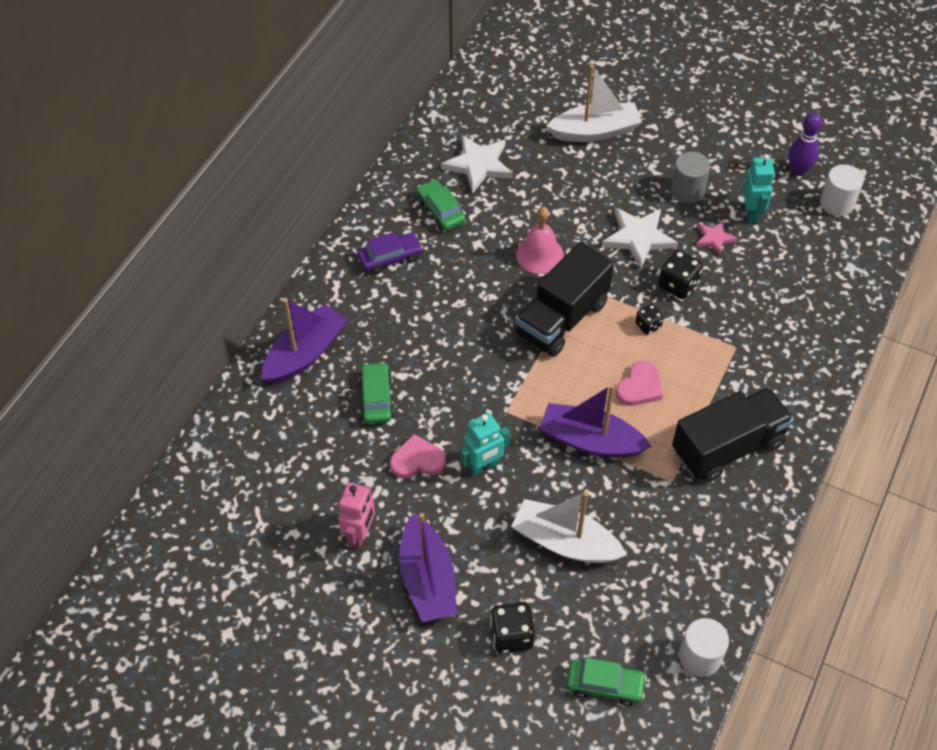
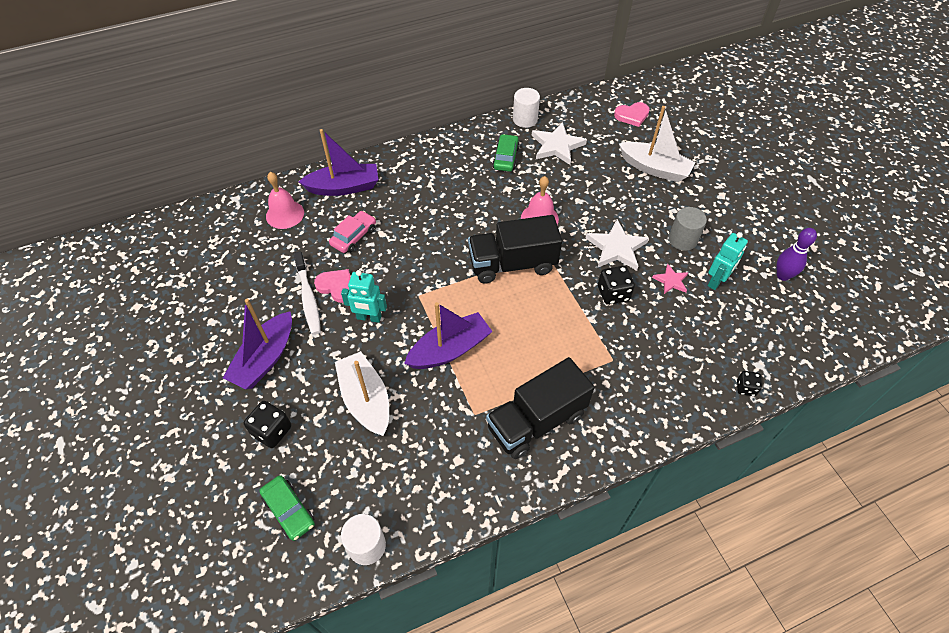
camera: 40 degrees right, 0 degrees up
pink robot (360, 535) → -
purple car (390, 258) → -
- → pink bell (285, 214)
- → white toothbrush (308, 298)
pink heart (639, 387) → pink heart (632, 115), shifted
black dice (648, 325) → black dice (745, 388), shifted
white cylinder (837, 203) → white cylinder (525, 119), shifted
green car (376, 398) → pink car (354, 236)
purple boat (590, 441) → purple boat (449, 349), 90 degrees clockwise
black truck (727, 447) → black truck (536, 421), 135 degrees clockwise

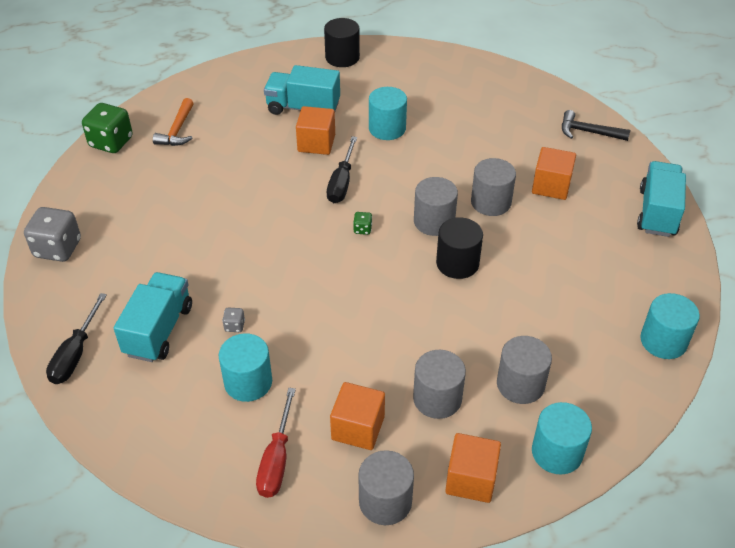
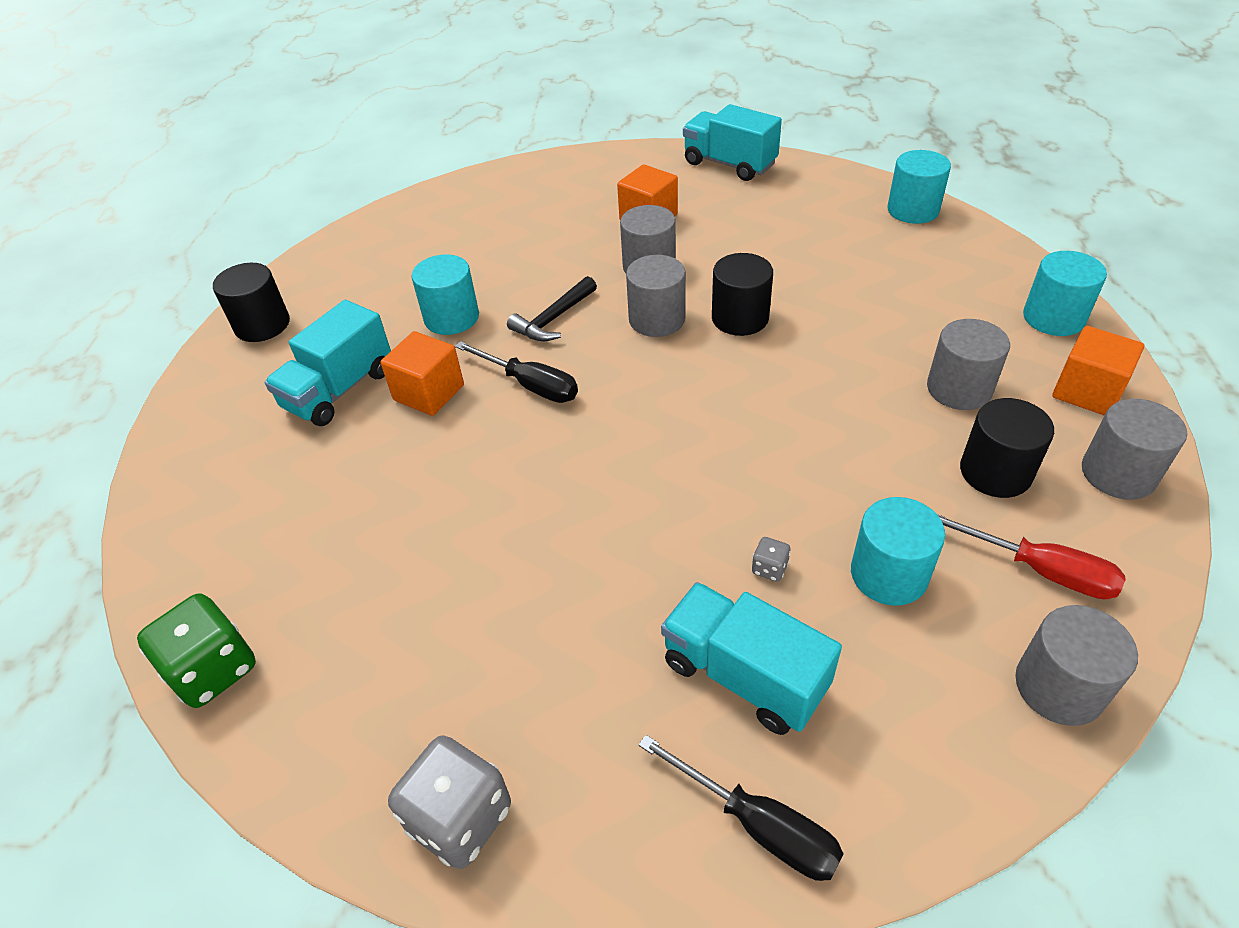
camera: 65 degrees left, 0 degrees up
orange hammer (177, 130) → -
green dice (362, 229) → -
grey cylinder (520, 384) → grey cylinder (1059, 687), shifted
black hammer (588, 132) → black hammer (553, 319), shifted
orange cube (358, 428) → black cylinder (995, 472)

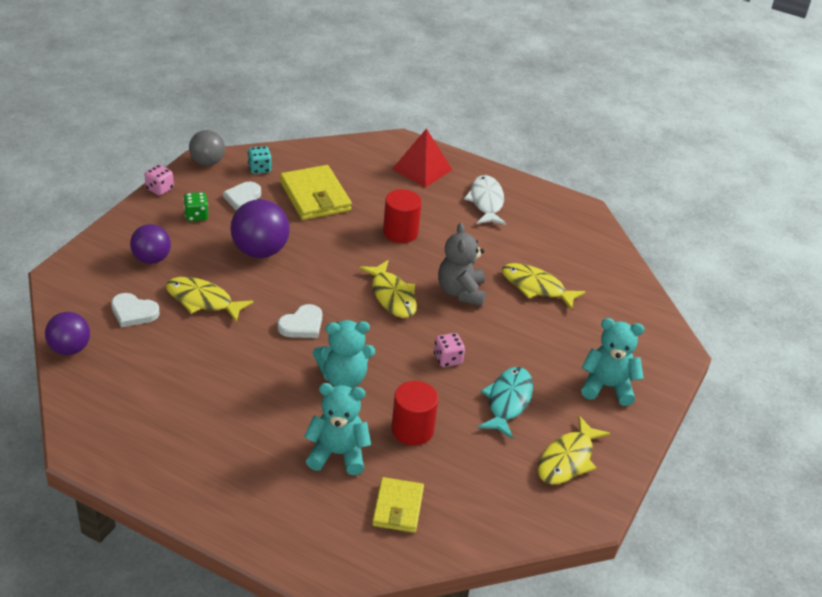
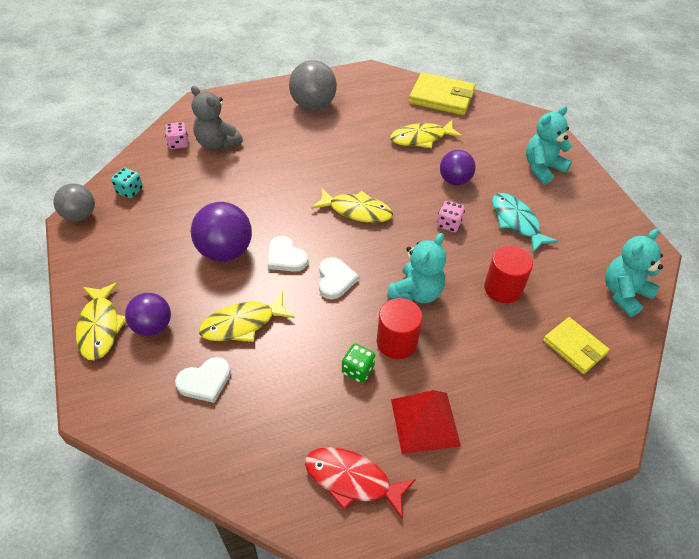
camera: 45 degrees left, 10 degrees up
- → red fish (352, 480)
purple ball (70, 349) → purple ball (454, 180), shifted
pink dice (159, 189) → pink dice (178, 143), shifted
green dice (196, 216) → green dice (358, 370), shifted
white heart (244, 199) → white heart (285, 257), shifted
yellow wallet (315, 196) → yellow wallet (441, 97), shifted
turquoise teddy bear (337, 454) → turquoise teddy bear (624, 294), shifted
red cylinder (400, 232) → red cylinder (396, 342), shifted
red pyramid (422, 169) → red pyramid (425, 422), shifted
grey teddy bear (461, 292) → grey teddy bear (217, 143), shifted
yellow fish (567, 459) → yellow fish (100, 327), shifted
white fish (486, 202) → grey ball (313, 105)

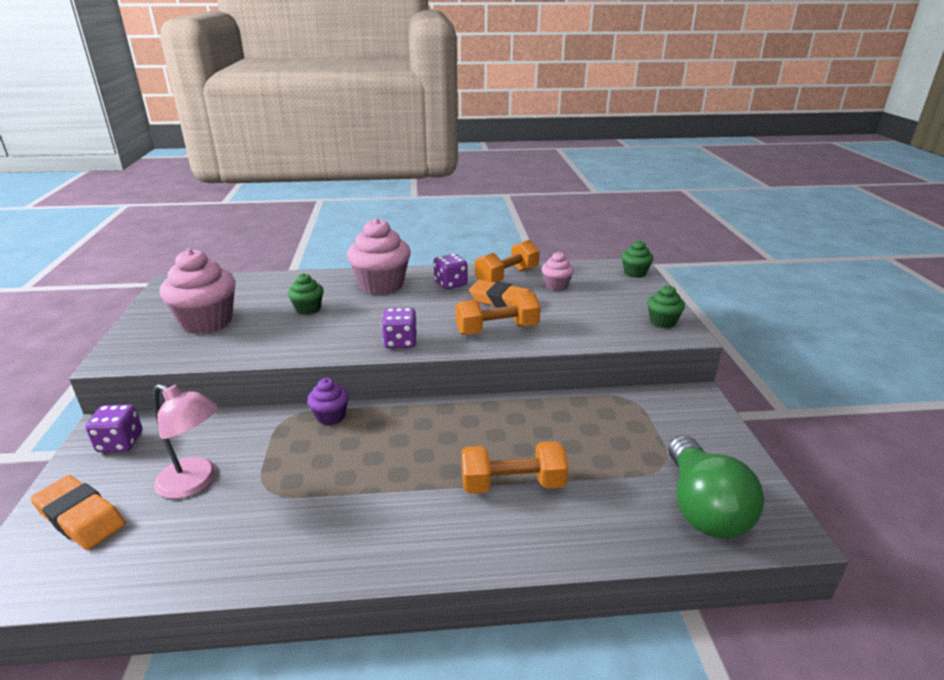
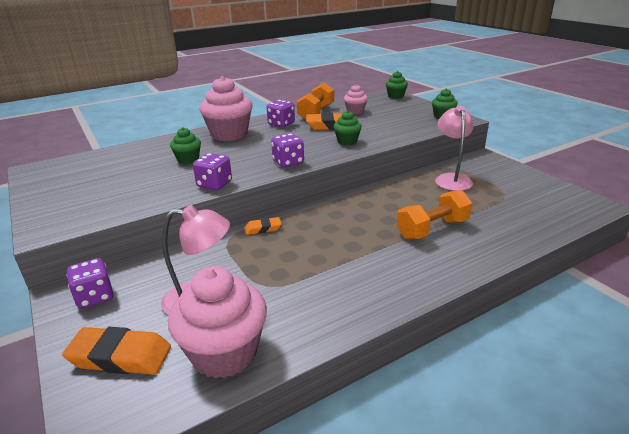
camera: 25 degrees left, 0 degrees up
green light bulb (703, 507) → -
- → purple dice (214, 184)
- → pink lamp (451, 179)
pink cupcake (207, 321) → pink cupcake (224, 353), shifted
purple cupcake (330, 416) → orange eraser (263, 229)
orange dumbbell (497, 329) → green cupcake (347, 141)

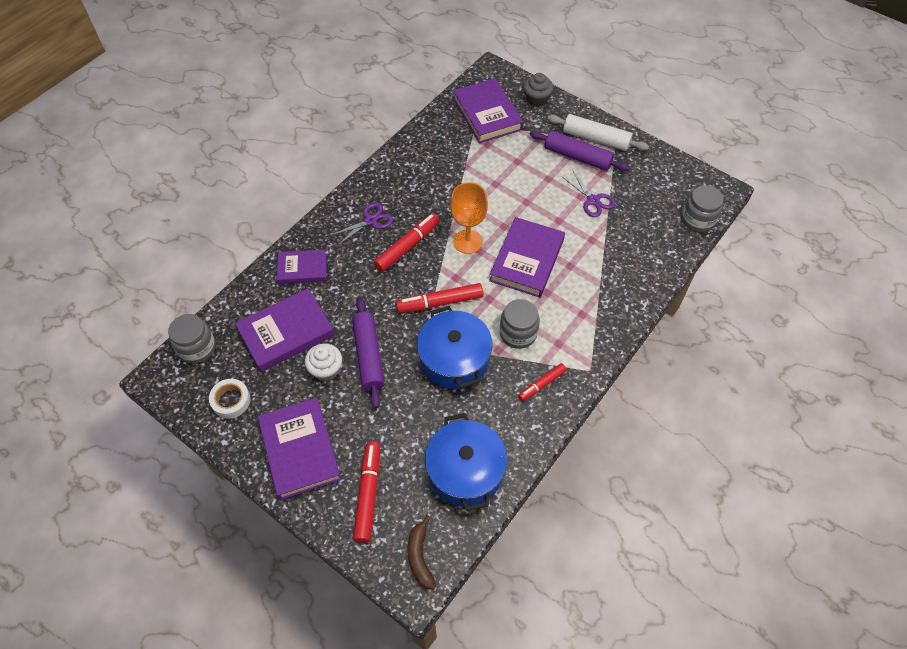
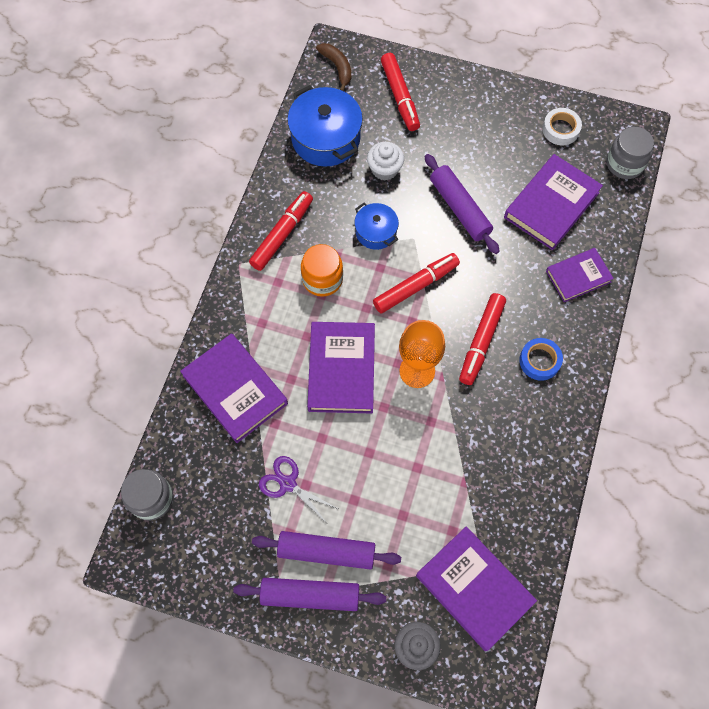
camera: 160 degrees right, 10 degrees up
purple book (300, 450) → purple book (235, 389), shifted
white cupcake (326, 369) → white cupcake (384, 169), shifted
purple scissors (370, 220) → blue tape (539, 361)
grey jar (518, 333) → orange jar (322, 279)
white rolling pin (596, 139) → purple rolling pin (310, 595)
blue pot (454, 359) → blue pot (376, 232), x0.57
red marker (542, 384) → red marker (282, 234), x1.61

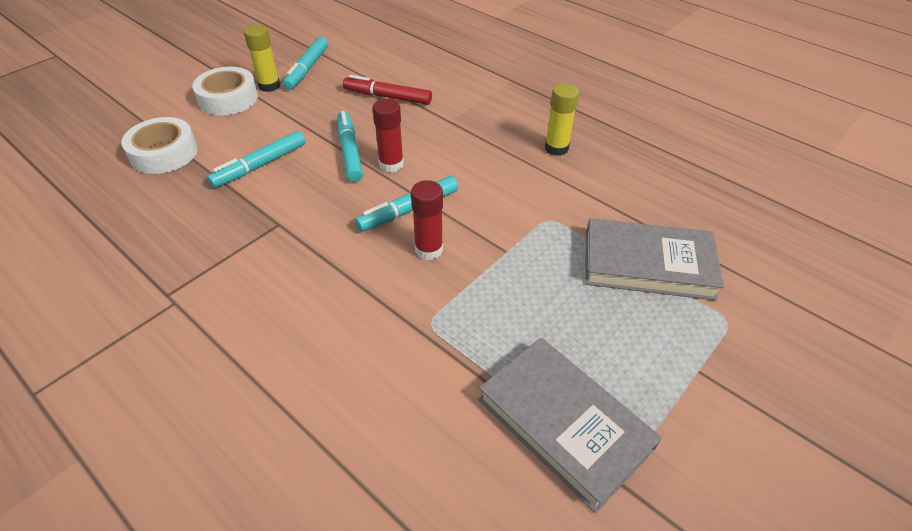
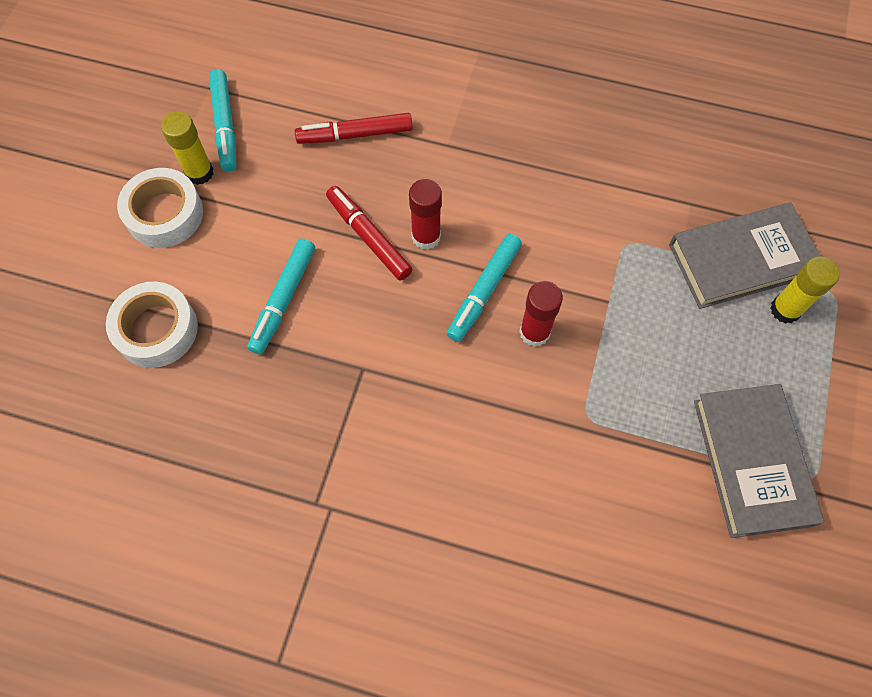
camera: 25 degrees left, 20 degrees up
yellow glue stick (556, 148) → yellow glue stick (785, 309), shifted
turquoise marker (350, 151) → red marker (369, 237)
grey book (564, 423) → grey book (752, 462), 60 degrees clockwise

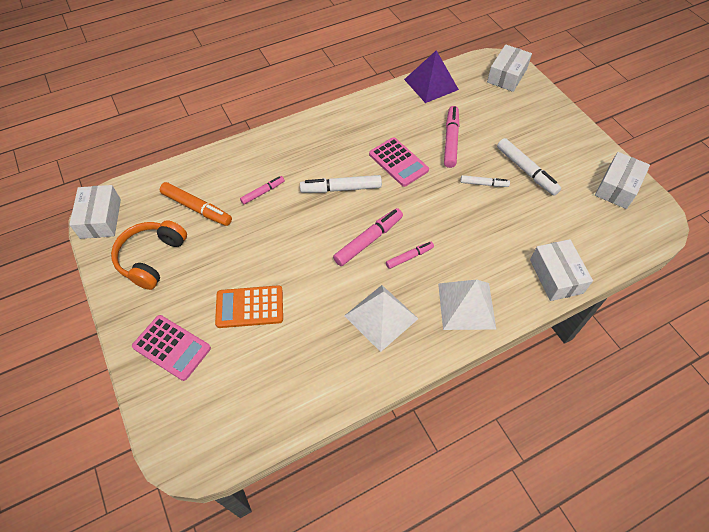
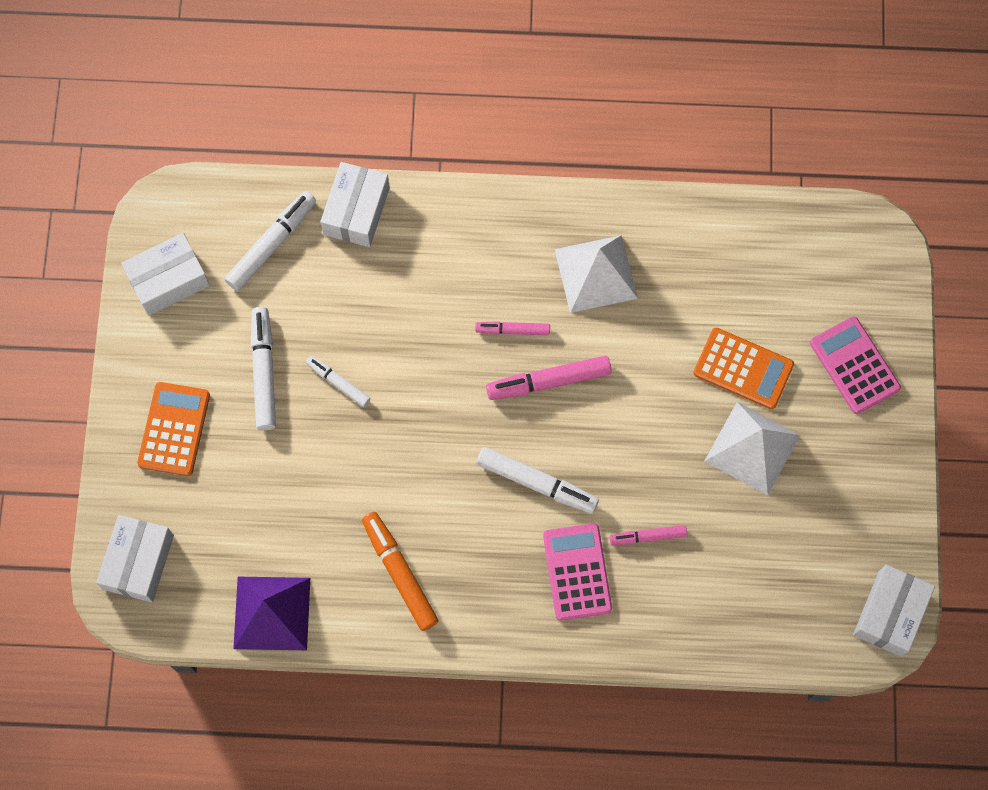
camera: 150 degrees left, 15 degrees up
orange headphones (152, 258) → -
pink marker (450, 140) → -
- → orange calculator (174, 429)
- → white marker (272, 244)
orange marker (197, 208) → orange marker (400, 573), shifted
pink calculator (398, 162) → pink calculator (577, 572), shifted
white pyramid (466, 305) → white pyramid (752, 448), shifted
white box (507, 76) → white box (138, 562), 45 degrees counterclockwise

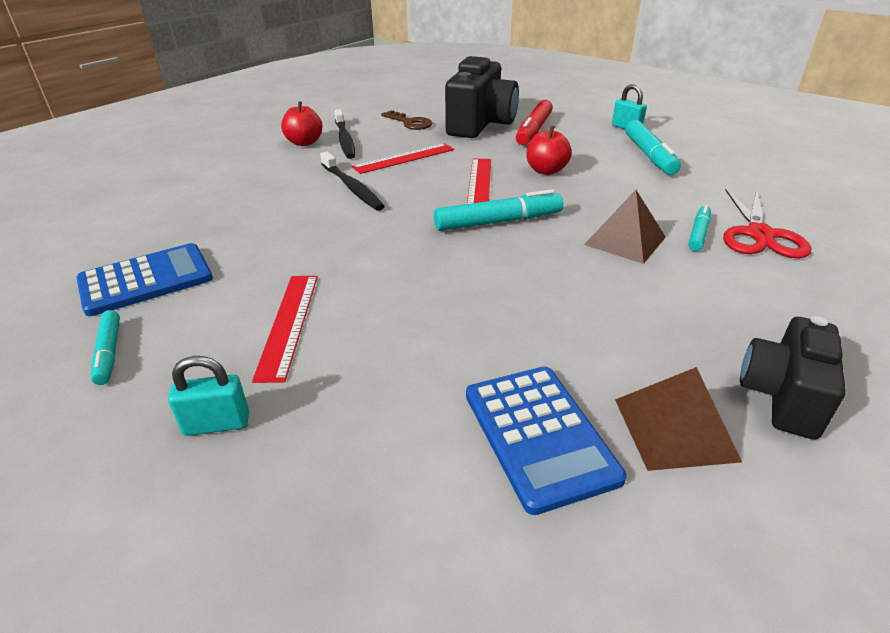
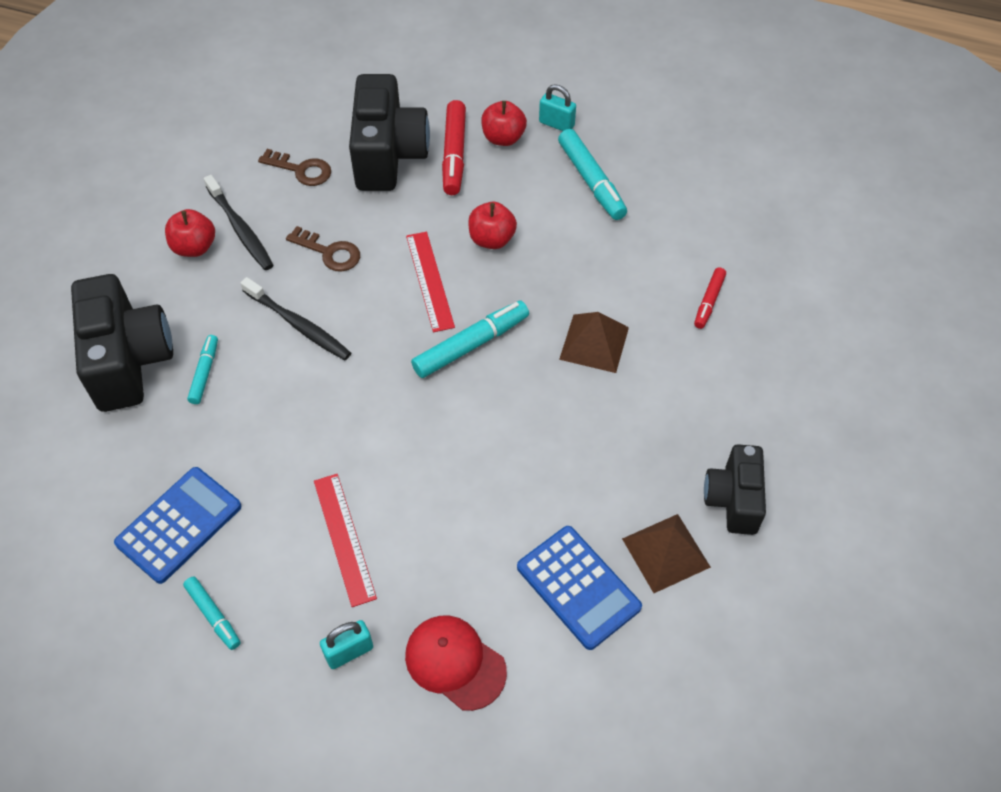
camera: 20 degrees left, 20 degrees up
- → black camera (129, 361)
- → red cap (455, 663)
- → red apple (503, 138)
turquoise marker (698, 233) → turquoise marker (204, 373), shifted
red ruler (404, 158) → brown key (329, 252)
red scissors (759, 235) → red marker (709, 302)

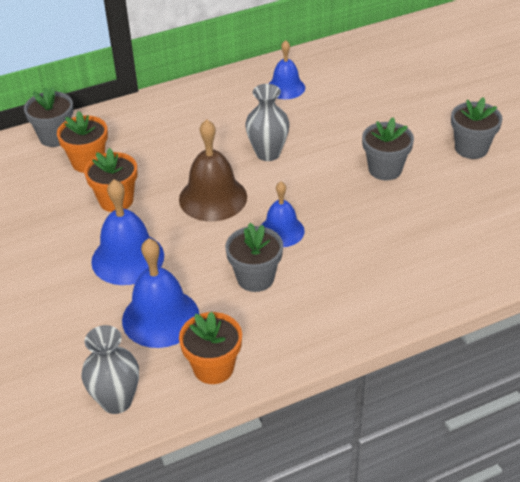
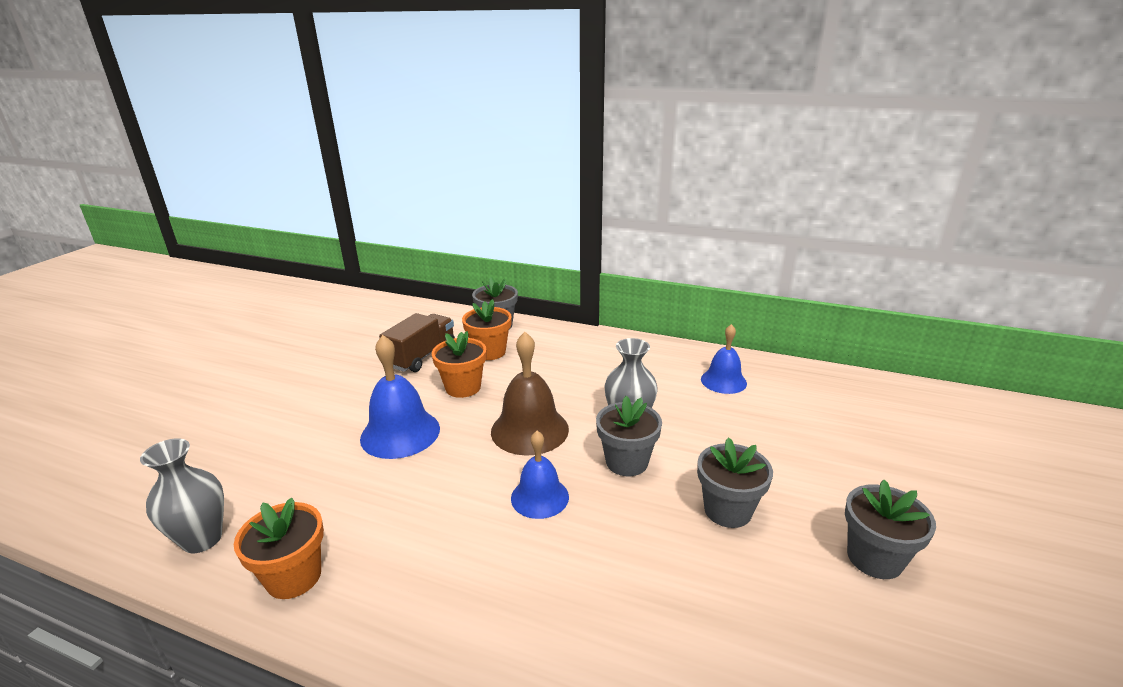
camera: 45 degrees right, 15 degrees down
blue bell (160, 317) → -
- → brown truck (422, 356)
grey flower pot (255, 278) → grey flower pot (627, 462), shifted

